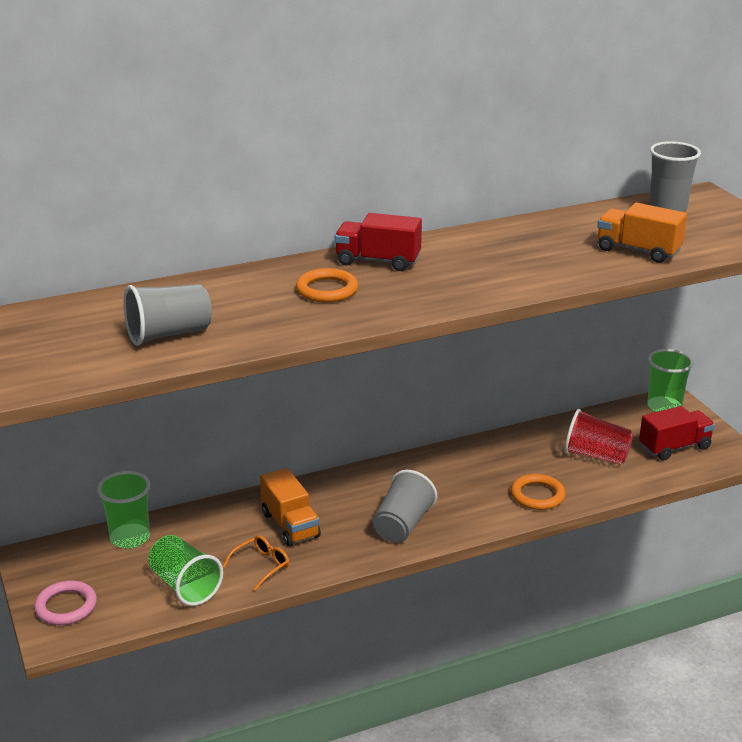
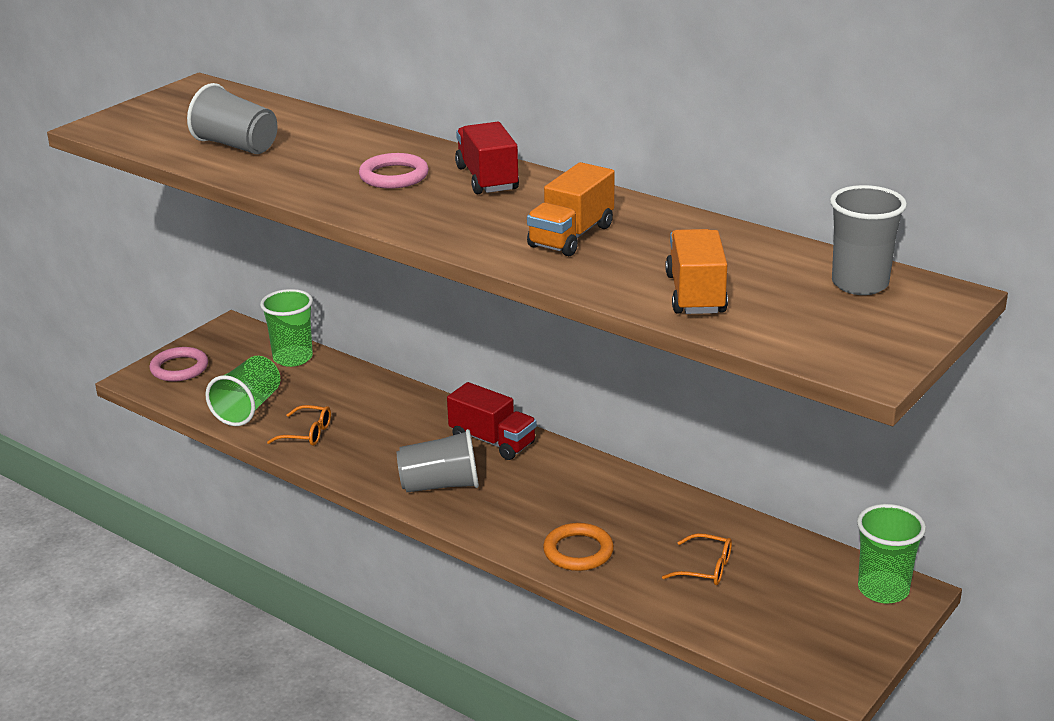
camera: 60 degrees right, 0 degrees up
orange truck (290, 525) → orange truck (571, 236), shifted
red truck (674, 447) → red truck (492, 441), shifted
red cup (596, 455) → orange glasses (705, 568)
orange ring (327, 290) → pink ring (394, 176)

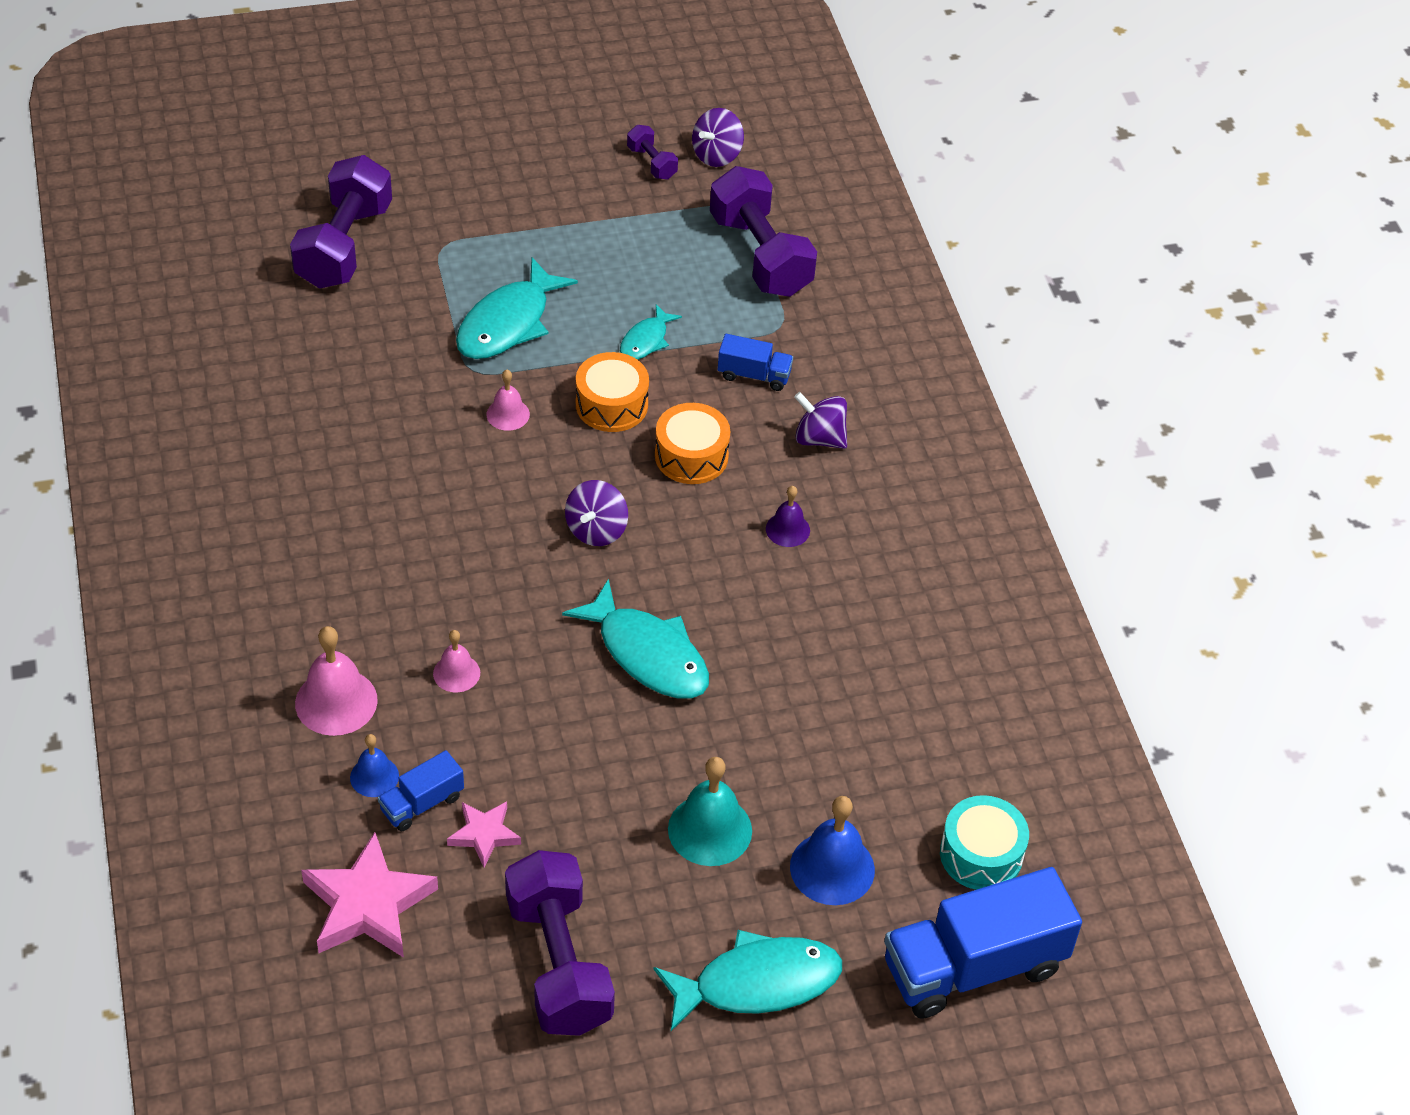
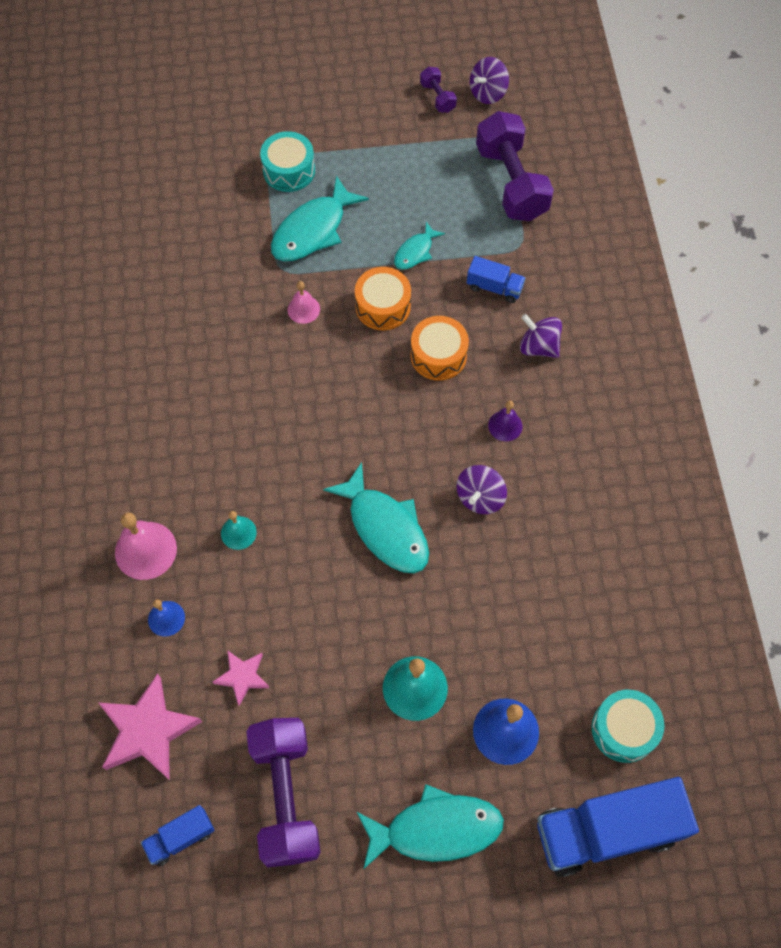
camera: 10 degrees right, 15 degrees up
purple dumbbell (344, 245) → -
- → turquoise drum (289, 170)
blue truck (422, 803) → blue truck (180, 837), shifted
purple spinning top (596, 530) → purple spinning top (480, 497), shifted
pink bell (456, 673) → turquoise bell (238, 532)

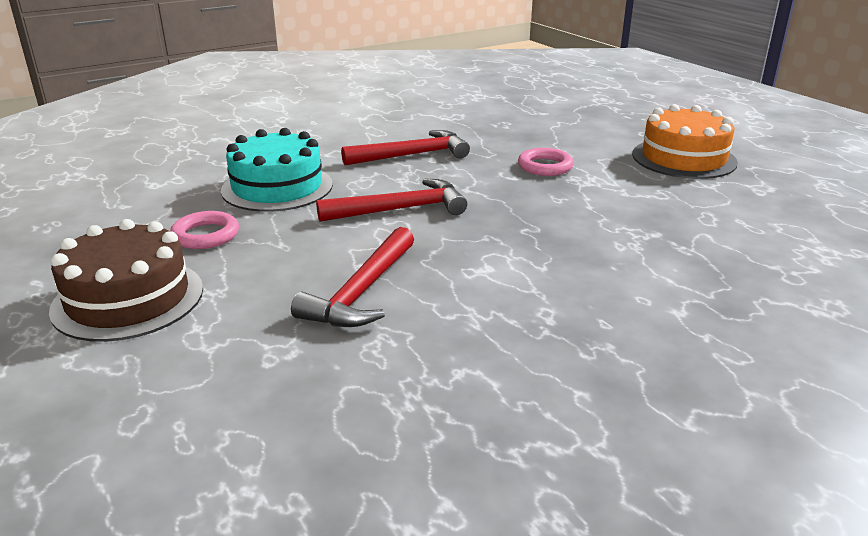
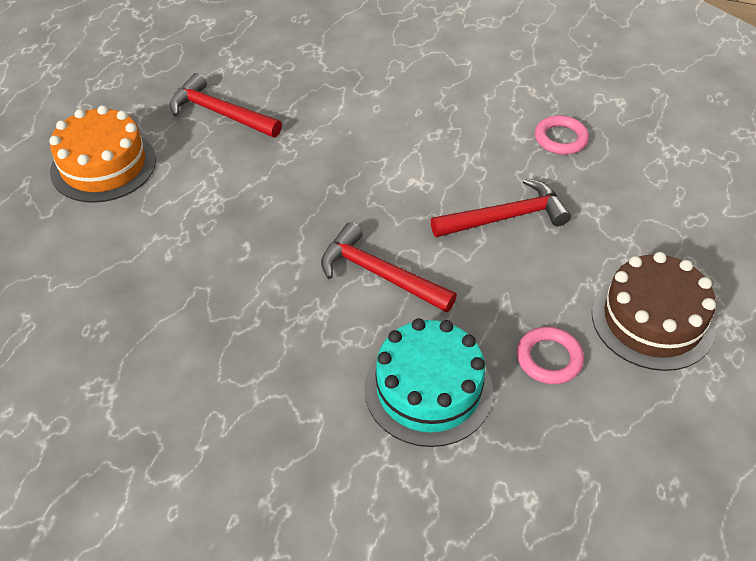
camera: 130 degrees left, 20 degrees up
red hammer (412, 155) → red hammer (220, 113), shifted
pink ring (545, 166) → pink ring (560, 139), shifted

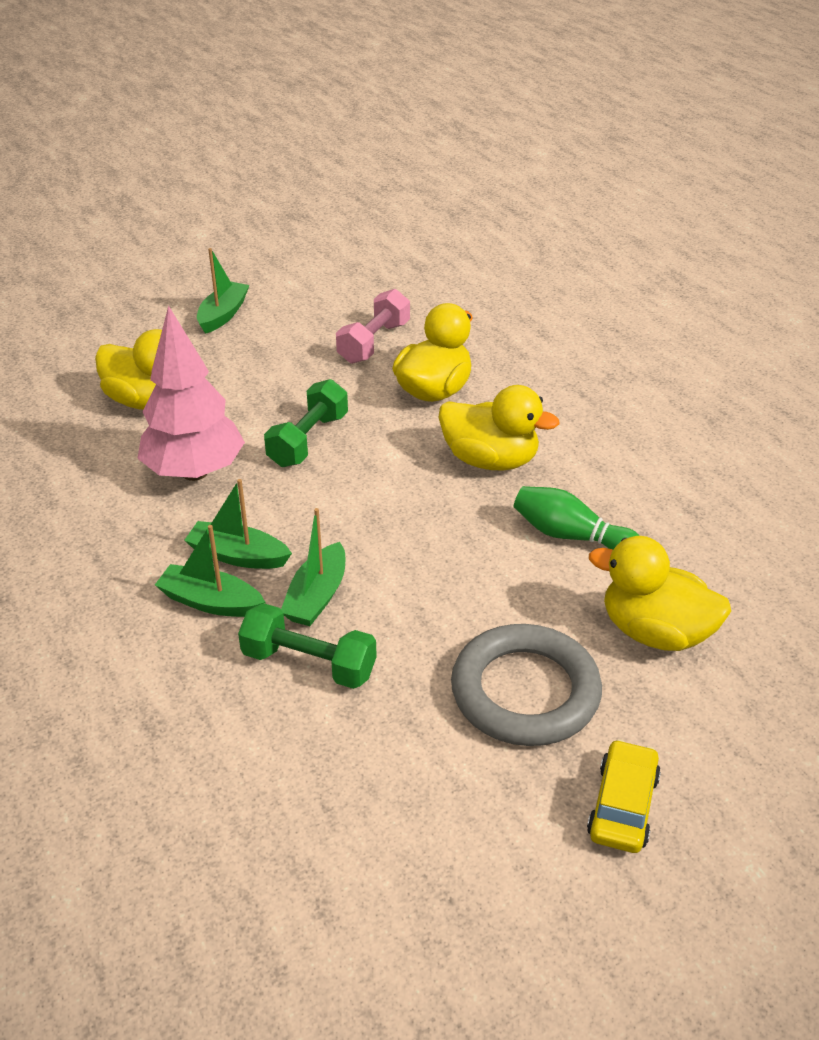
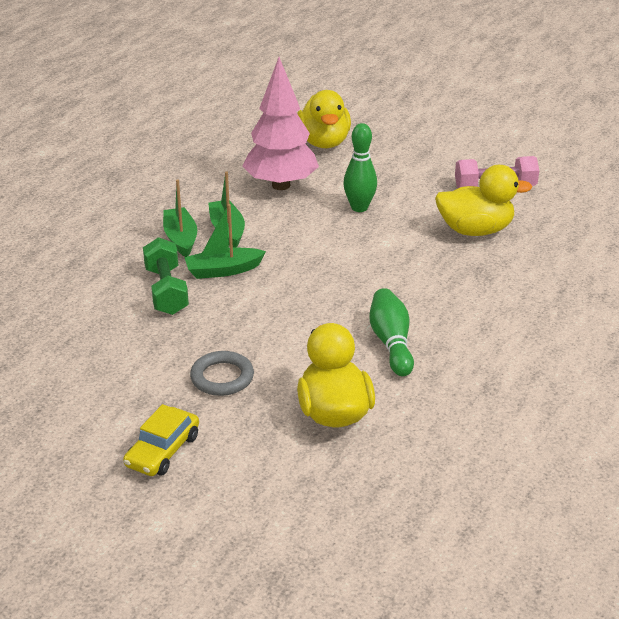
camera: 55 degrees right, 5 degrees down
green boat (223, 315) → -
yellow duck (490, 460) → -
green dumbbell (308, 440) → green bowling pin (359, 208)
yellow car (623, 806) → yellow car (162, 451), 135 degrees clockwise
grey ring (525, 692) → grey ring (222, 377), x0.57

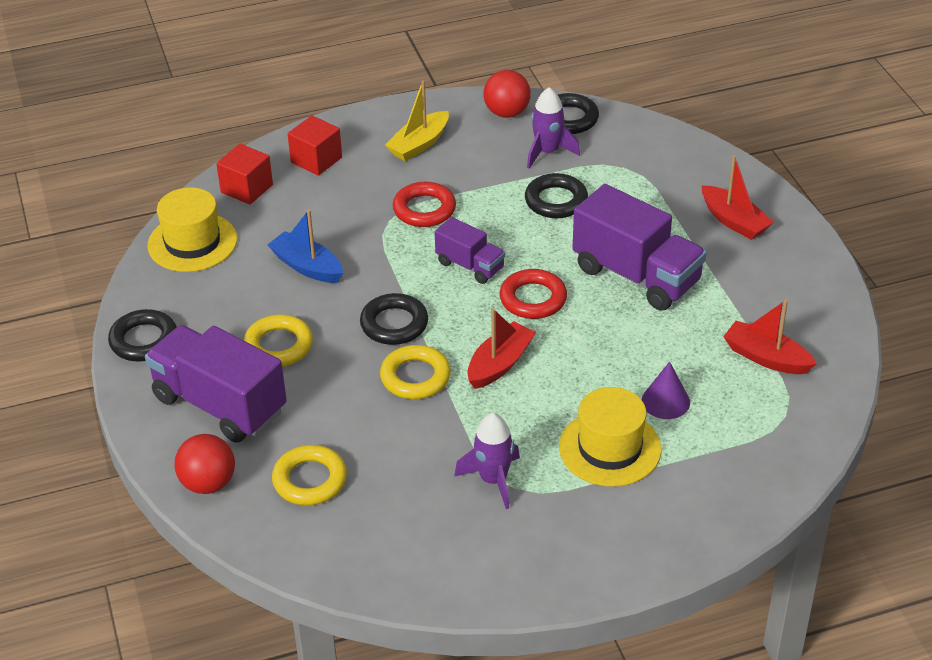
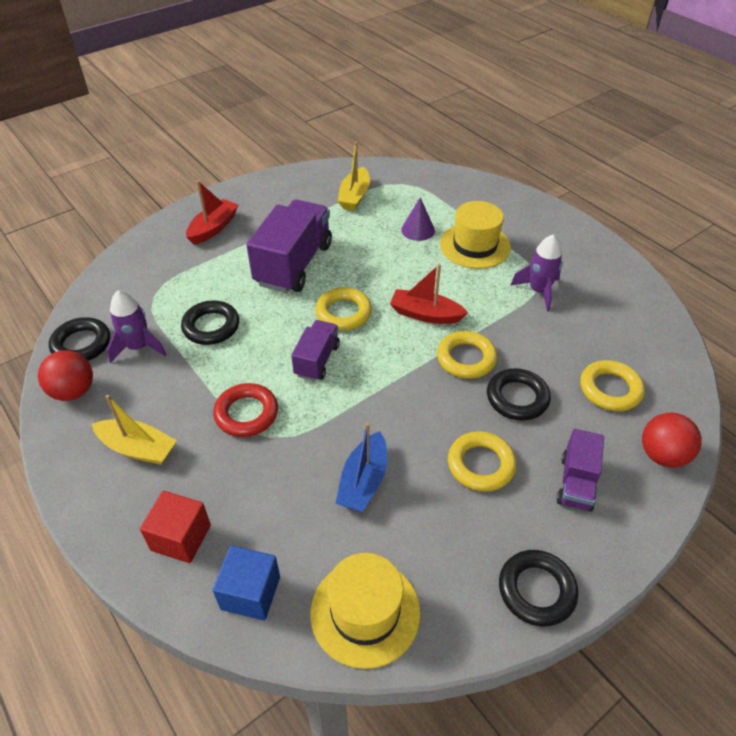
camera: 110 degrees left, 5 degrees up
black ring (394, 324) → black ring (517, 398), shifted
red cube (247, 189) → blue cube (250, 593)
red ring (533, 299) → yellow ring (343, 313)
red boat (766, 357) → yellow boat (354, 196)
purple truck (219, 404) → purple truck (576, 483), x0.54

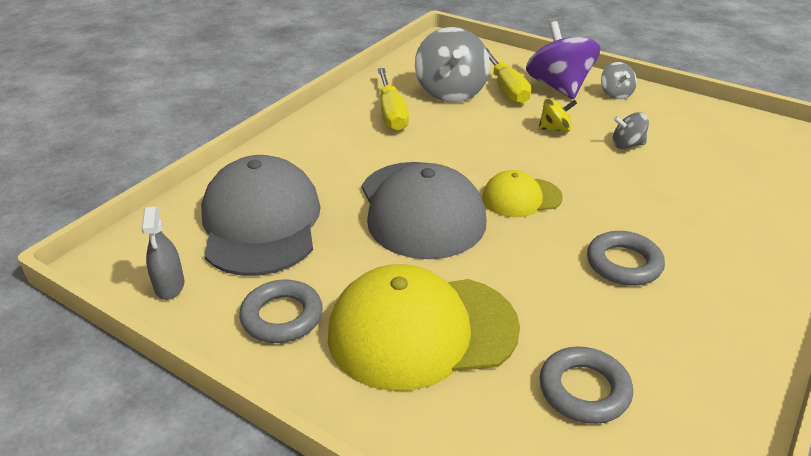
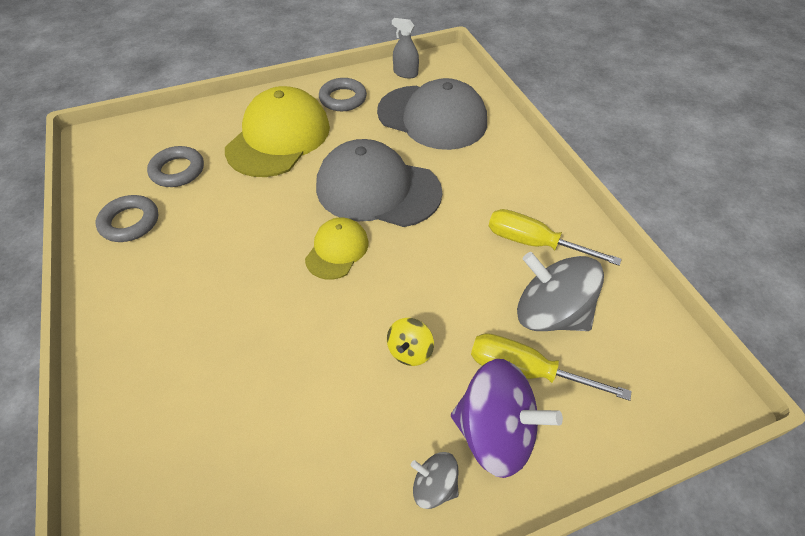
camera: 125 degrees right, 15 degrees up
grey spinning top (627, 145) → -
grey ring (623, 263) → grey ring (130, 222), shifted

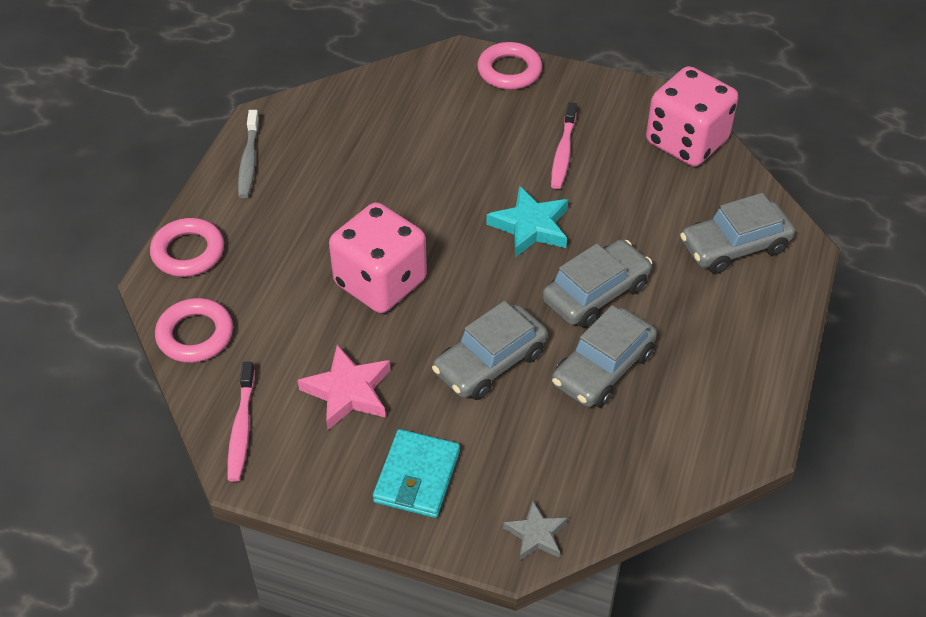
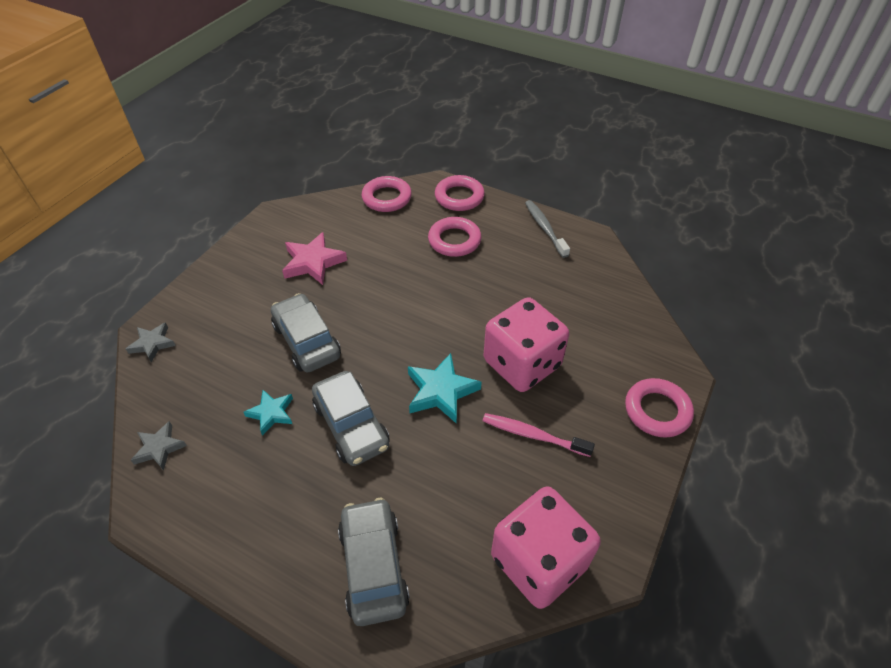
camera: 100 degrees right, 0 degrees up
pink toothbrush (241, 428) → -
turquoise wallet (417, 477) → -
- → grey star (159, 448)
- → pink ring (454, 240)
pink dice (380, 282) → pink dice (522, 364), shifted
grey car (602, 368) → turquoise star (271, 413)
grey toothbrush (249, 161) → grey toothbrush (545, 228), 60 degrees clockwise

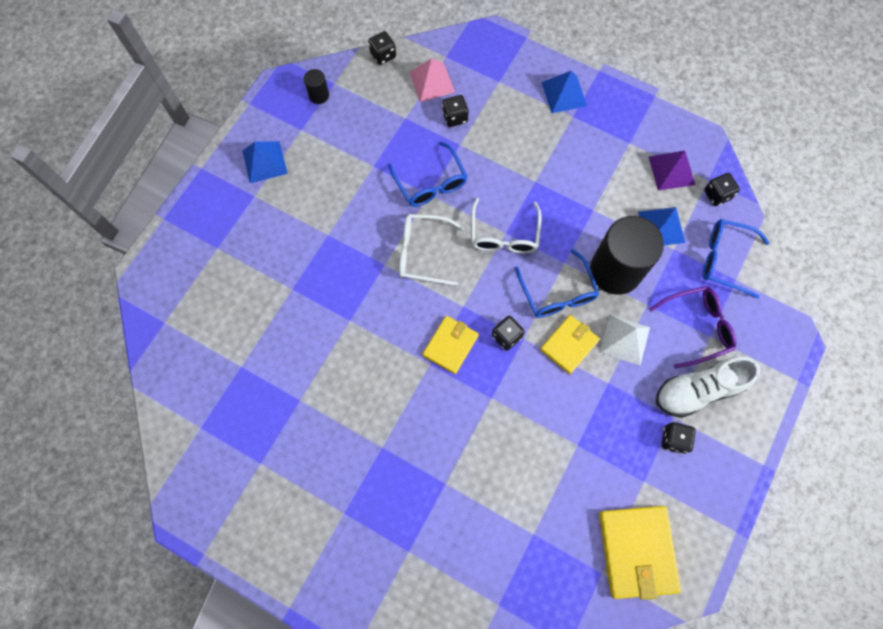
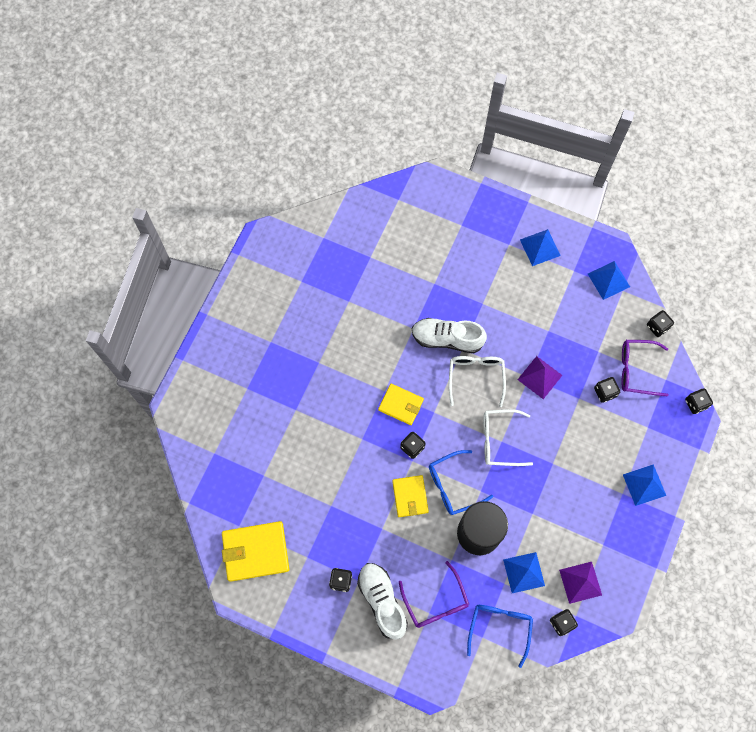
camera: 85 degrees right, 0 degrees up
white pyramid (624, 339) → -
- → white shoe (447, 339)
- → black dice (696, 403)
black cylinder (319, 95) → blue pyramid (608, 280)
blue glasses (430, 182) → purple pyramid (539, 377)
pink pyramid (432, 82) → purple glasses (637, 370)
yellow wallet (569, 345) → yellow wallet (410, 496), 45 degrees clockwise

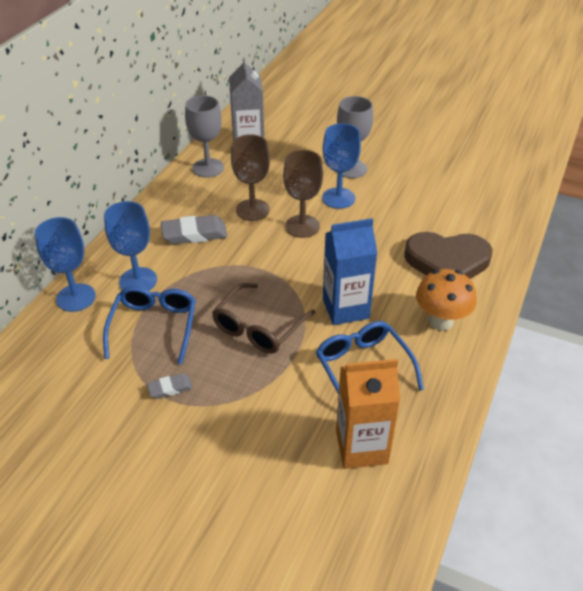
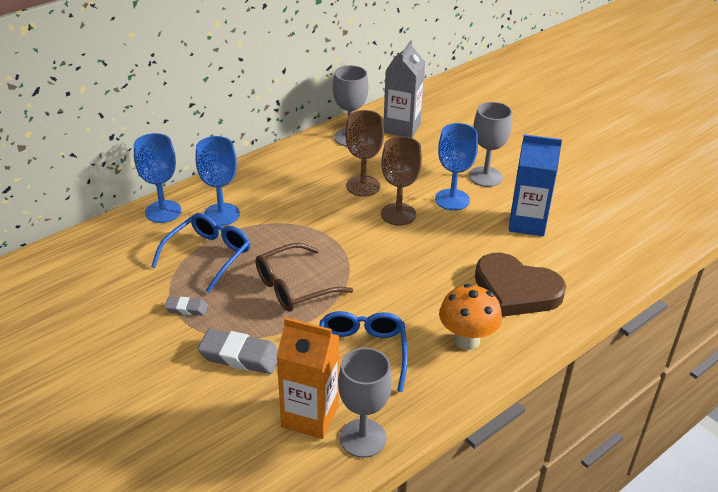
camera: 25 degrees right, 5 degrees down
- → grey goblet (363, 438)
grey eraser (194, 234) → grey eraser (240, 356), shifted
blue carton (345, 308) → blue carton (527, 223), shifted

